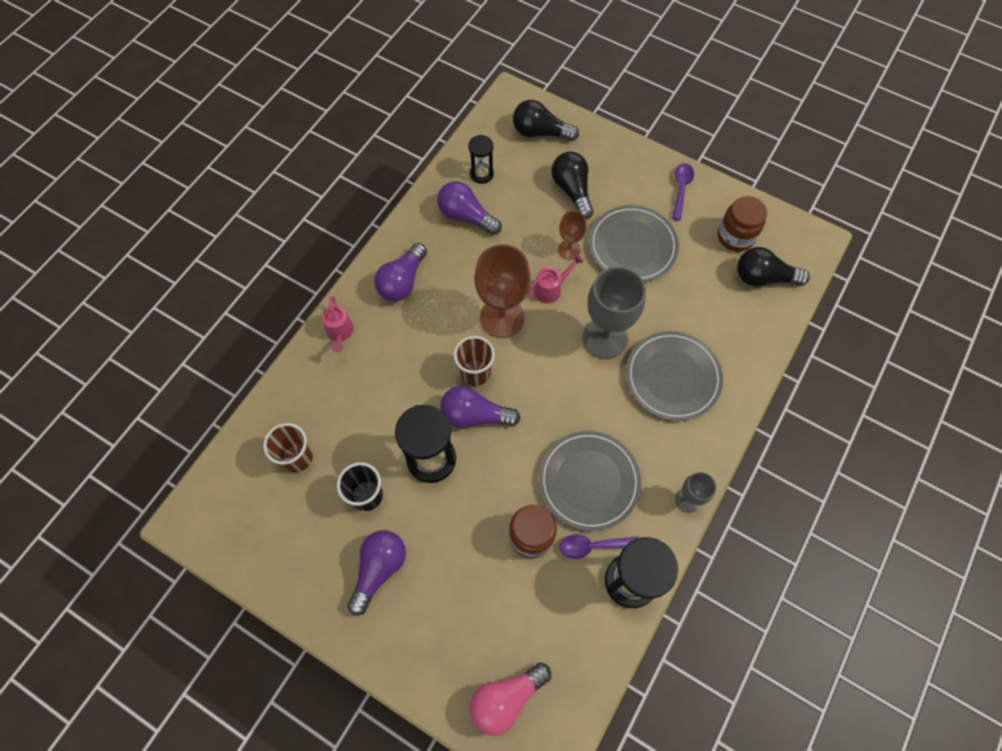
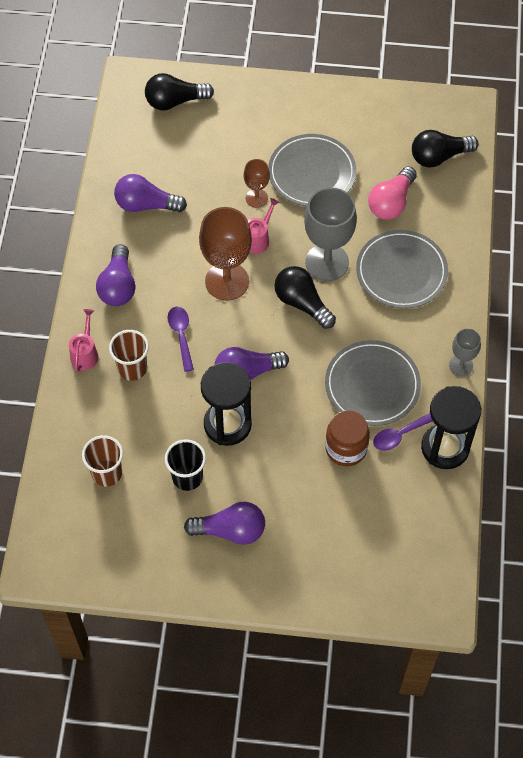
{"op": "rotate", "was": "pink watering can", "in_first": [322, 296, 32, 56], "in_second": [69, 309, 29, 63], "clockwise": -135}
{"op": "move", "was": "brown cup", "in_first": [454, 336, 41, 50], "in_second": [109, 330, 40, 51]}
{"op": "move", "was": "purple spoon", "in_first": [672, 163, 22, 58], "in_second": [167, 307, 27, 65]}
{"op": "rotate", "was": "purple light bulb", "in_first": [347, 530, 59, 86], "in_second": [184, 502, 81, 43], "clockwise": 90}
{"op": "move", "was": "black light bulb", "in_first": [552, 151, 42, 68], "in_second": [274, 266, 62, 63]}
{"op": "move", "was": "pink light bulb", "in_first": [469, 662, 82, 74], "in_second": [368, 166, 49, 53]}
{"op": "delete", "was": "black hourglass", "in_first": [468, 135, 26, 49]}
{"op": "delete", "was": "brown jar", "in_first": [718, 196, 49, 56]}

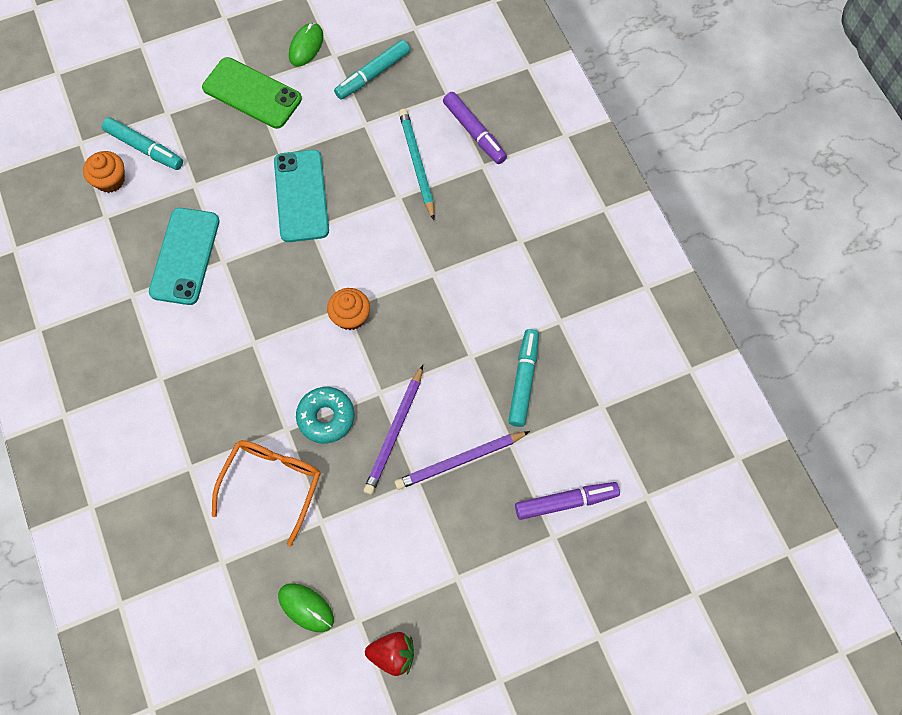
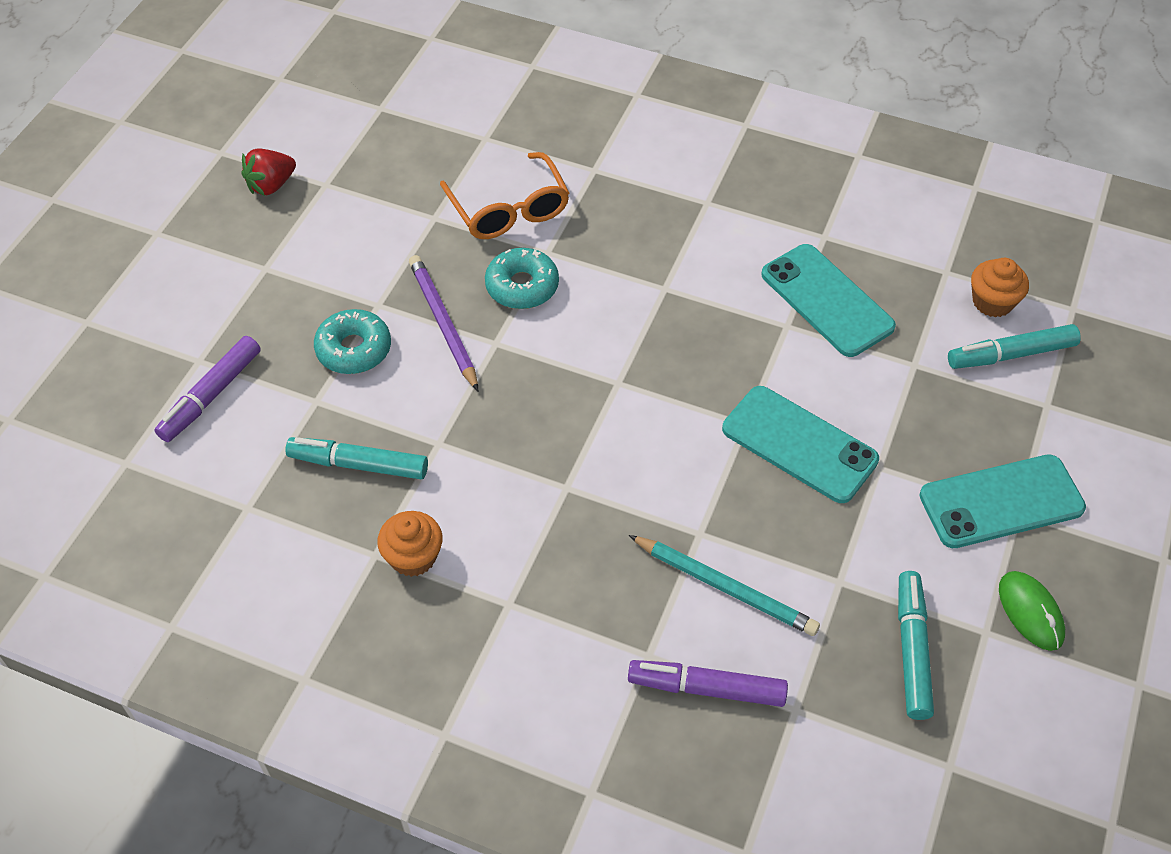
{"op": "rotate", "was": "turquoise marker", "in_first": [508, 329, 31, 98], "in_second": [285, 437, 143, 42], "clockwise": 135}
{"op": "replace", "was": "purple pencil", "now": "turquoise donut", "in_first": [394, 431, 136, 59], "in_second": [314, 309, 77, 65]}
{"op": "move", "was": "orange cupcake", "in_first": [327, 288, 43, 42], "in_second": [377, 511, 66, 66]}
{"op": "recolor", "was": "green phone", "now": "turquoise phone", "in_first": [202, 57, 100, 72], "in_second": [919, 454, 167, 94]}
{"op": "delete", "was": "green mouse", "in_first": [278, 584, 56, 48]}

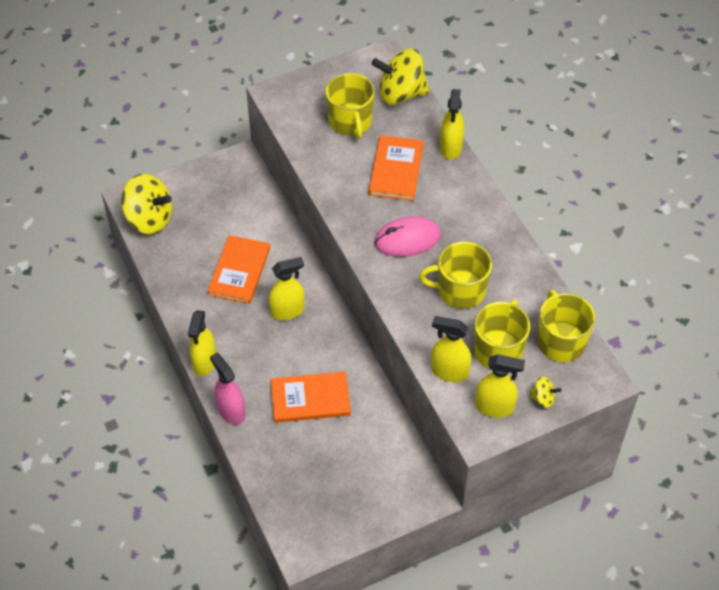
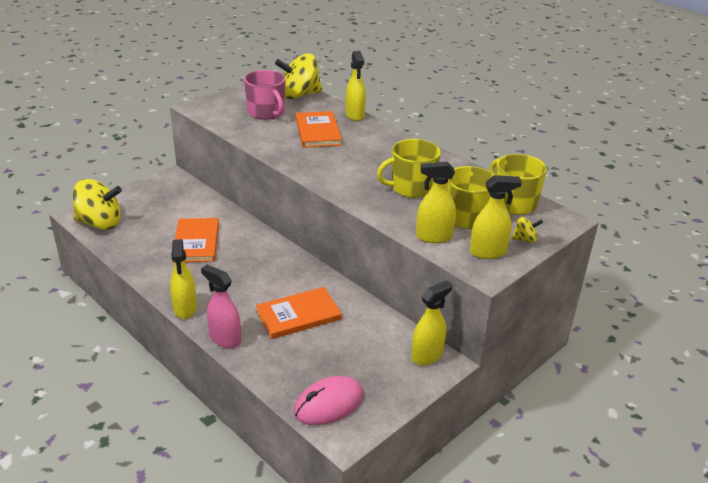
{"op": "recolor", "was": "yellow mug", "now": "pink mug", "in_first": [326, 73, 49, 66], "in_second": [244, 70, 42, 50]}
{"op": "move", "was": "pink mouse", "in_first": [374, 216, 67, 41], "in_second": [294, 376, 69, 49]}
{"op": "move", "was": "yellow spray bottle", "in_first": [269, 257, 36, 63], "in_second": [411, 280, 41, 85]}

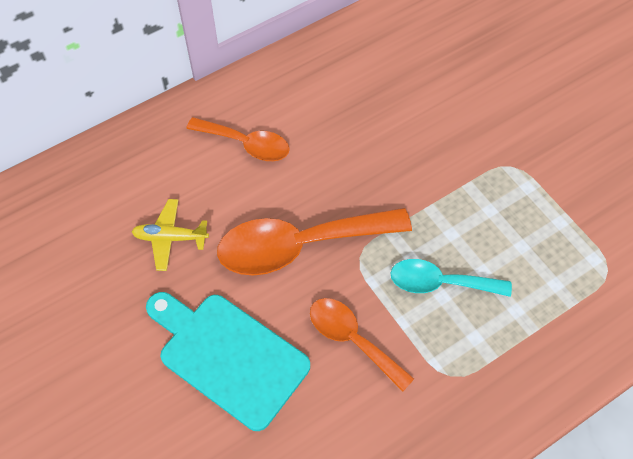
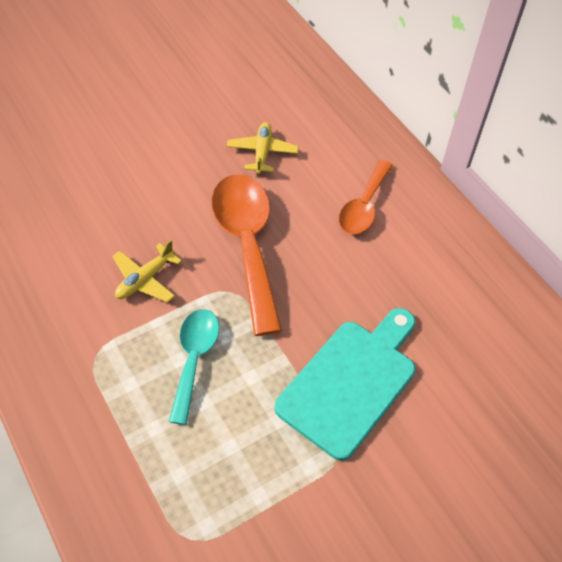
{"op": "replace", "was": "orange spoon", "now": "yellow plane", "in_first": [310, 298, 104, 93], "in_second": [112, 240, 70, 63]}
{"op": "move", "was": "turquoise cutting board", "in_first": [146, 292, 164, 139], "in_second": [274, 308, 142, 153]}

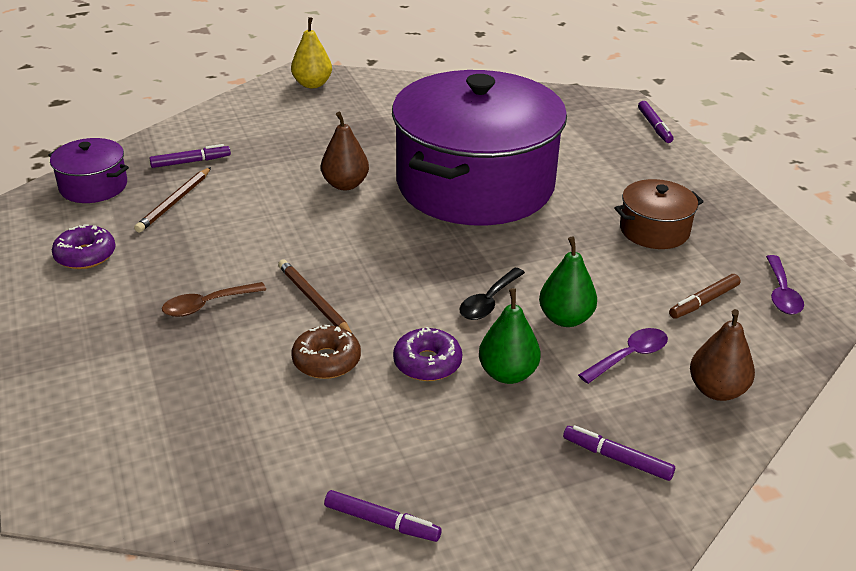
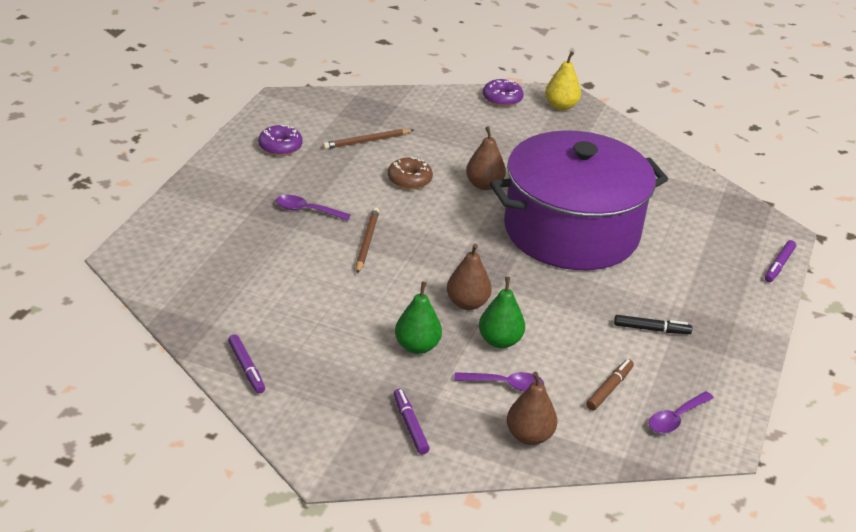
{"op": "recolor", "was": "brown spoon", "now": "purple spoon", "in_first": [162, 282, 104, 35], "in_second": [276, 195, 75, 26]}
{"op": "move", "was": "brown donut", "in_first": [291, 325, 70, 54], "in_second": [388, 157, 45, 32]}
{"op": "replace", "was": "black spoon", "now": "brown pear", "in_first": [459, 268, 66, 52], "in_second": [447, 244, 45, 66]}
{"op": "move", "was": "purple donut", "in_first": [393, 327, 69, 54], "in_second": [483, 79, 40, 28]}
{"op": "rotate", "was": "brown marker", "in_first": [669, 274, 72, 45], "in_second": [586, 359, 48, 51], "clockwise": 120}
{"op": "replace", "was": "brown pot", "now": "black marker", "in_first": [614, 179, 90, 70], "in_second": [614, 315, 78, 19]}
{"op": "delete", "was": "purple pot", "in_first": [48, 138, 81, 65]}
{"op": "delete", "was": "purple marker", "in_first": [149, 144, 82, 24]}

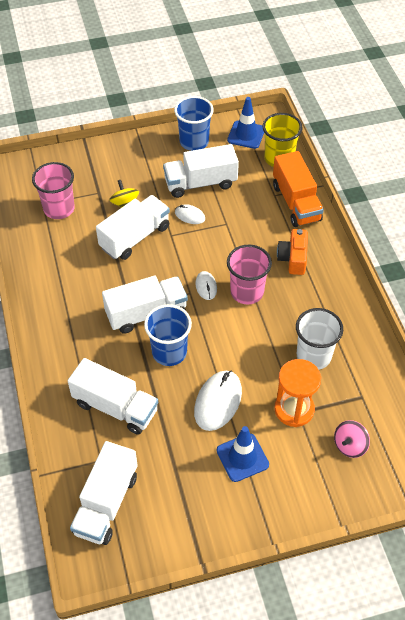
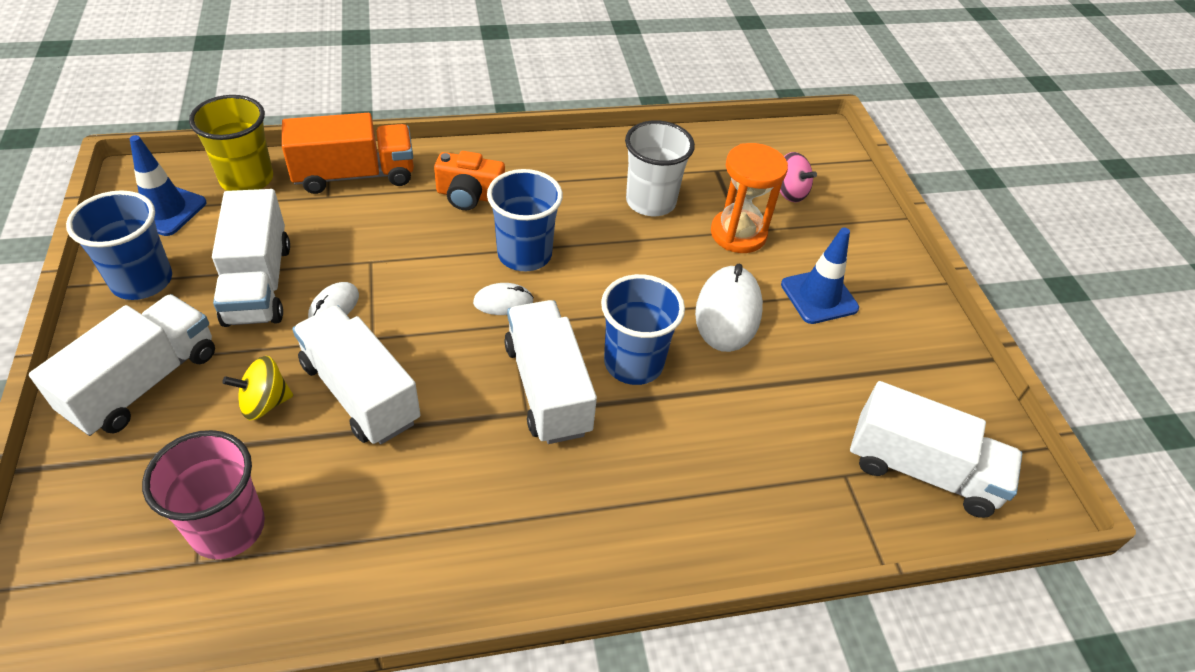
{"op": "move", "was": "white truck", "in_first": [68, 358, 90, 77], "in_second": [29, 294, 186, 142]}
{"op": "recolor", "was": "pink cup", "now": "blue cup", "in_first": [227, 245, 45, 60], "in_second": [487, 169, 76, 102]}
{"op": "rotate", "was": "white mouse", "in_first": [194, 371, 48, 60], "in_second": [695, 264, 68, 88], "clockwise": 75}

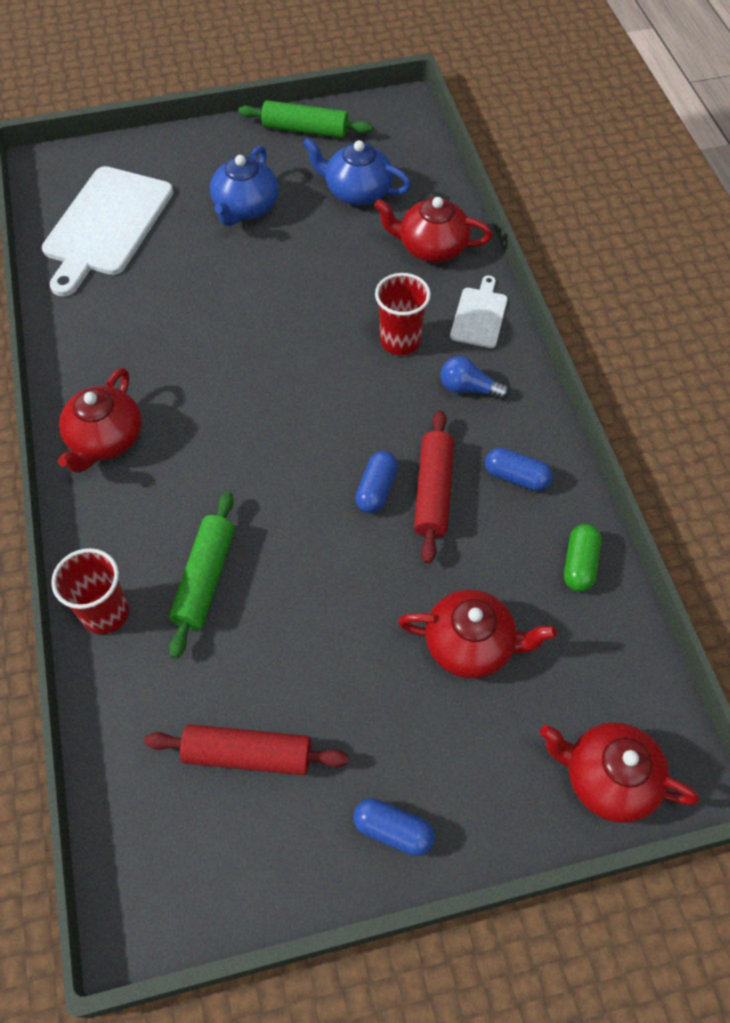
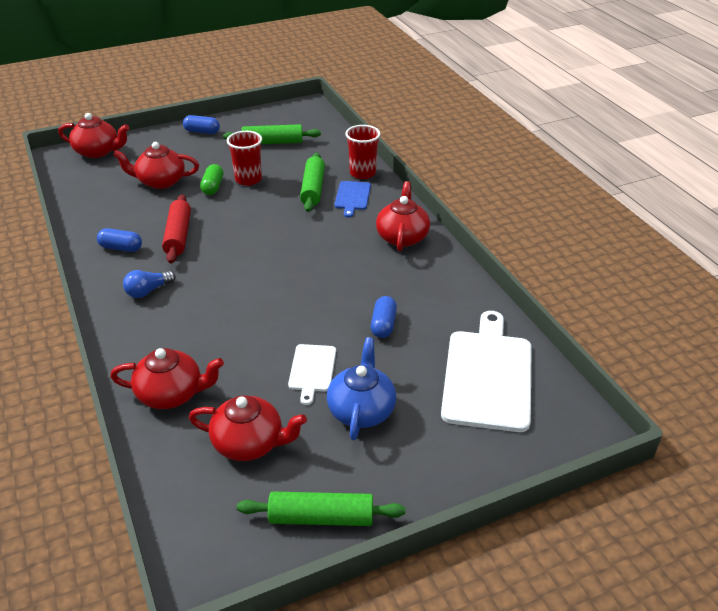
{"op": "rotate", "was": "blue light bulb", "in_first": [441, 356, 68, 44], "in_second": [123, 270, 53, 28], "clockwise": 135}
{"op": "recolor", "was": "blue teapot", "now": "red teapot", "in_first": [303, 137, 108, 68], "in_second": [189, 395, 118, 66]}
{"op": "move", "was": "green capsule", "in_first": [564, 524, 38, 68], "in_second": [200, 164, 23, 31]}
{"op": "recolor", "was": "red rolling pin", "now": "green rolling pin", "in_first": [144, 724, 205, 51], "in_second": [223, 124, 98, 20]}
{"op": "move", "was": "red cup", "in_first": [375, 273, 56, 82], "in_second": [227, 131, 35, 55]}
{"op": "move", "was": "white cutting board", "in_first": [450, 275, 58, 73], "in_second": [288, 344, 48, 61]}
{"op": "insert", "now": "blue cutting board", "in_second": [334, 181, 37, 37]}
{"op": "move", "was": "blue capsule", "in_first": [355, 451, 43, 62], "in_second": [371, 296, 26, 42]}

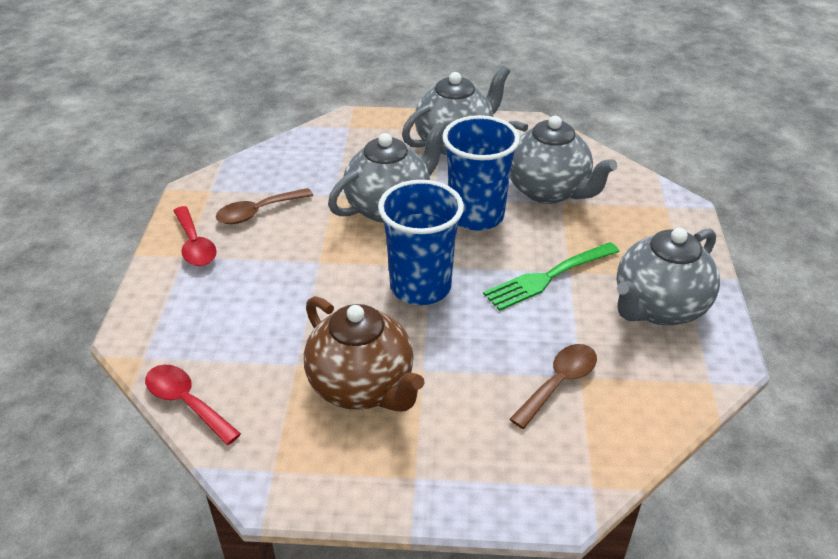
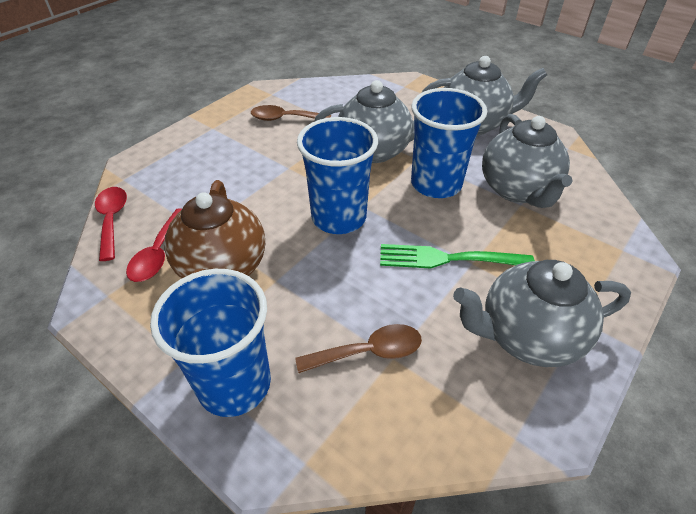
{"op": "move", "was": "red spoon", "in_first": [173, 206, 44, 60], "in_second": [126, 208, 56, 74]}
{"op": "insert", "now": "blue cup", "in_second": [150, 269, 121, 148]}

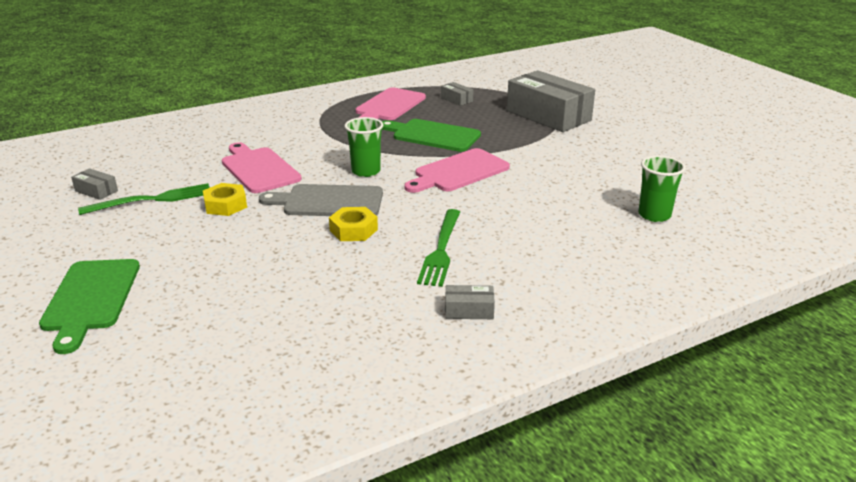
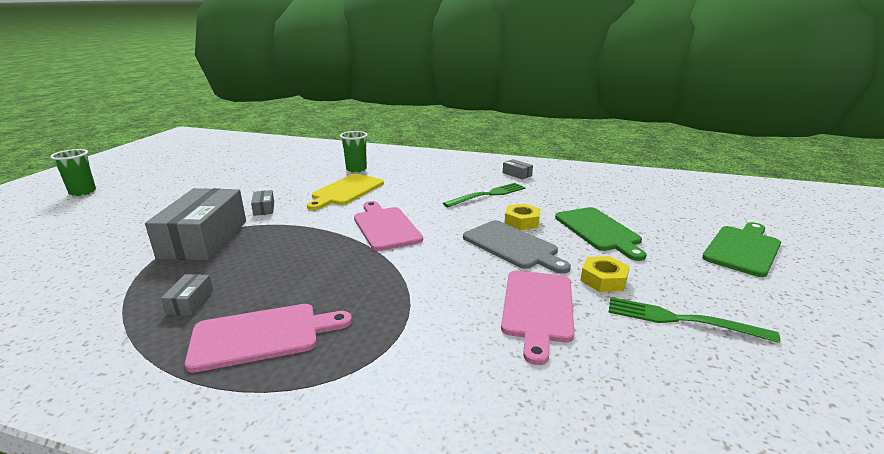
{"op": "move", "was": "green cup", "in_first": [344, 117, 39, 60], "in_second": [50, 149, 46, 47]}
{"op": "move", "was": "grey box", "in_first": [71, 168, 47, 32], "in_second": [251, 190, 23, 26]}
{"op": "insert", "now": "yellow cutting board", "in_second": [307, 174, 77, 36]}
{"op": "rotate", "was": "pink cutting board", "in_first": [404, 148, 106, 45], "in_second": [354, 201, 69, 50], "clockwise": -120}
{"op": "move", "was": "green cutting board", "in_first": [382, 119, 99, 33], "in_second": [555, 207, 92, 54]}

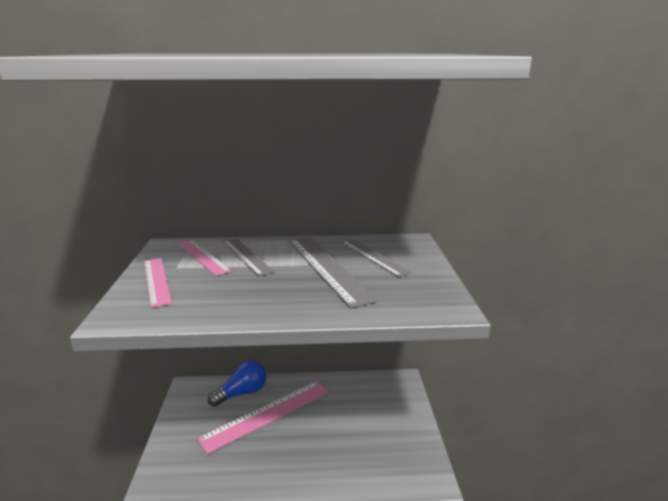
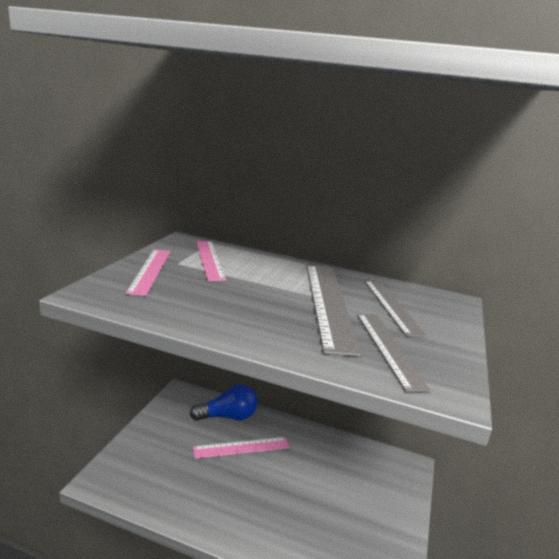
{"op": "resize", "was": "pink ruler", "in_first": [197, 381, 132, 73], "in_second": [193, 437, 97, 22], "ratio": 0.63}
{"op": "move", "was": "grey ruler", "in_first": [223, 238, 51, 38], "in_second": [357, 314, 73, 78]}

